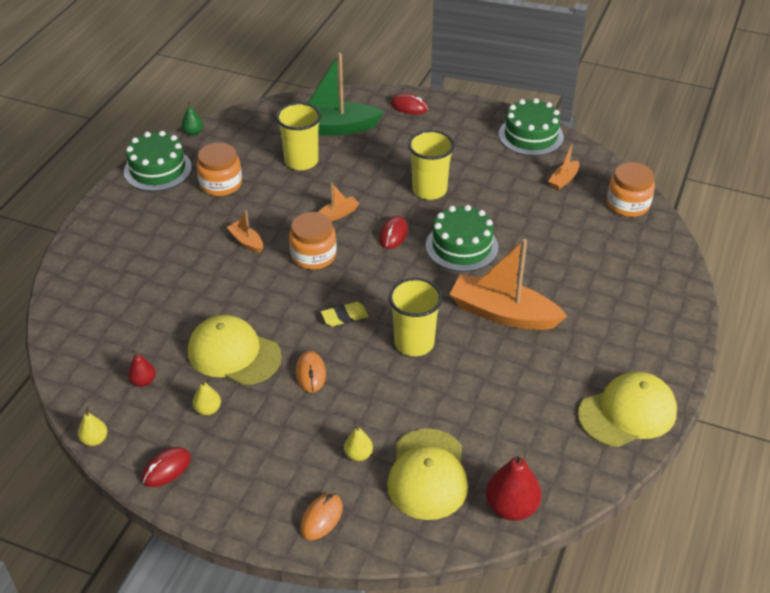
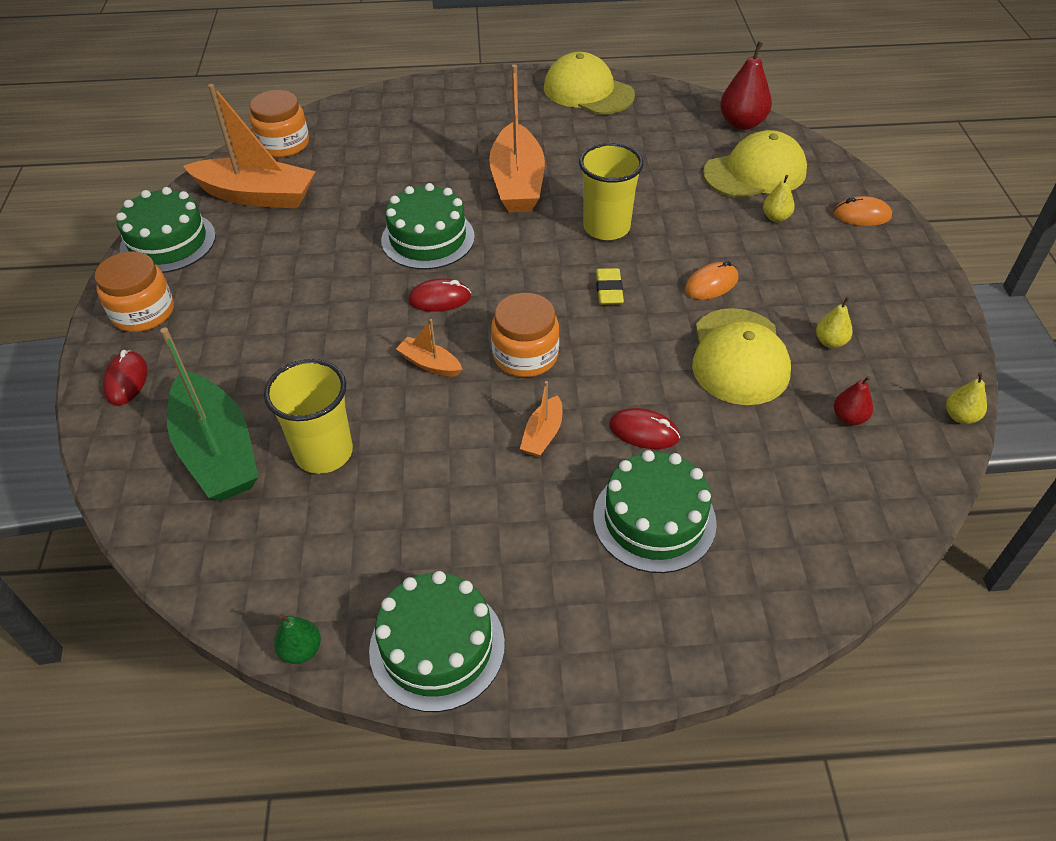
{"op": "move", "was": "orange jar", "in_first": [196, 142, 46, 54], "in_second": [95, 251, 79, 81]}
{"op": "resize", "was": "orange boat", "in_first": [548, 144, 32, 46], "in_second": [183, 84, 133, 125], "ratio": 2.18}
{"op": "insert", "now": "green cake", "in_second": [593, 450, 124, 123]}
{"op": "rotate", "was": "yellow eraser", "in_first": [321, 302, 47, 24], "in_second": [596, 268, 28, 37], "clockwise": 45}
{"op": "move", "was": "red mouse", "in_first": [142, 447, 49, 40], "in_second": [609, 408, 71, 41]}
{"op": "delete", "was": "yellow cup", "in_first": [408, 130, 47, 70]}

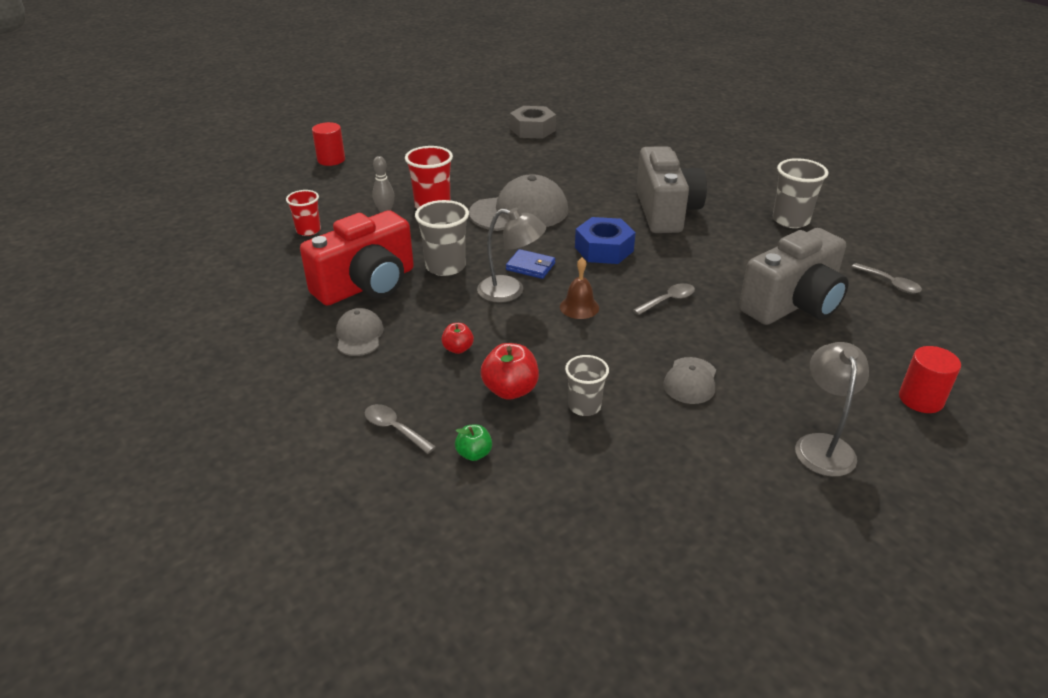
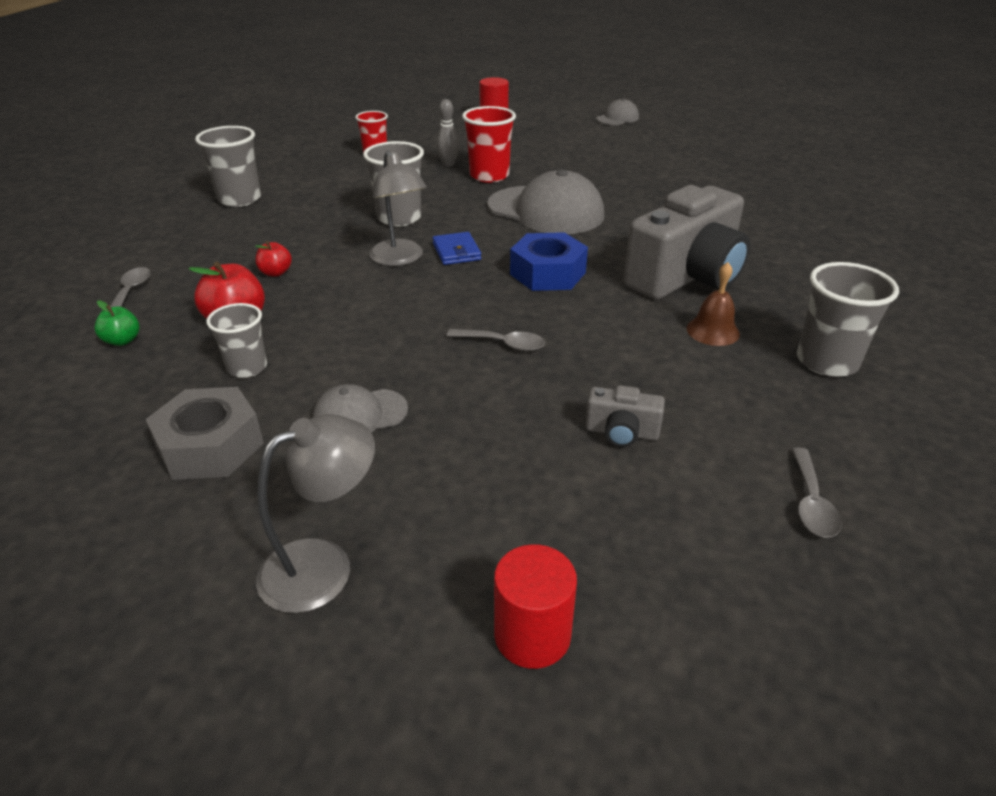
{"op": "move", "was": "grey nut", "in_first": [510, 106, 46, 33], "in_second": [145, 387, 119, 93]}
{"op": "insert", "now": "grey cup", "in_second": [195, 126, 66, 81]}
{"op": "resize", "was": "grey camera", "in_first": [739, 228, 109, 97], "in_second": [585, 385, 80, 62], "ratio": 0.43}
{"op": "move", "was": "grey cap", "in_first": [336, 308, 48, 48], "in_second": [596, 98, 43, 27]}
{"op": "move", "was": "brown bell", "in_first": [560, 257, 39, 62], "in_second": [687, 262, 53, 84]}
{"op": "delete", "was": "red camera", "in_first": [300, 210, 114, 96]}

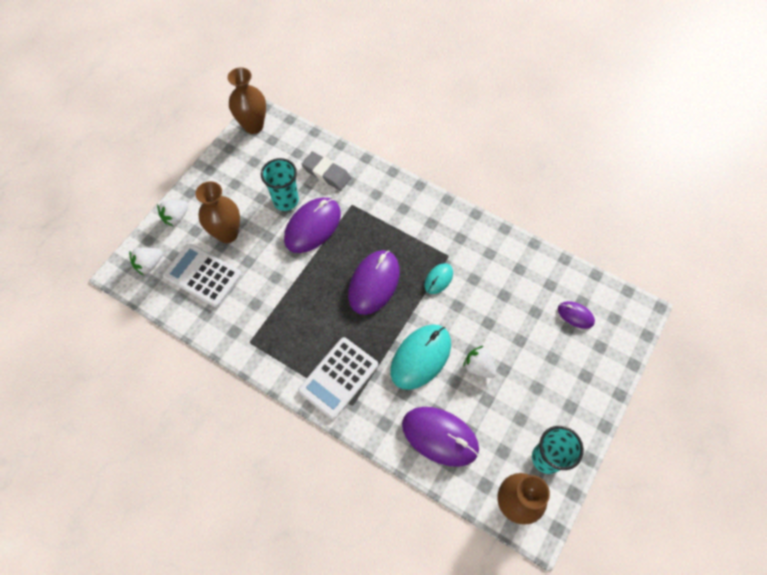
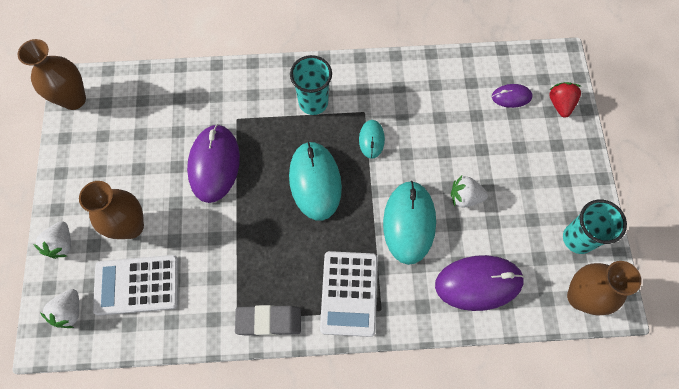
{"op": "move", "was": "grey eraser", "in_first": [302, 152, 49, 39], "in_second": [235, 305, 66, 31]}
{"op": "recolor", "was": "purple mouse", "now": "turquoise mouse", "in_first": [348, 250, 52, 65], "in_second": [289, 142, 53, 79]}
{"op": "move", "was": "turquoise cup", "in_first": [261, 158, 38, 53], "in_second": [290, 55, 42, 60]}
{"op": "insert", "now": "red strawberry", "in_second": [549, 82, 32, 36]}

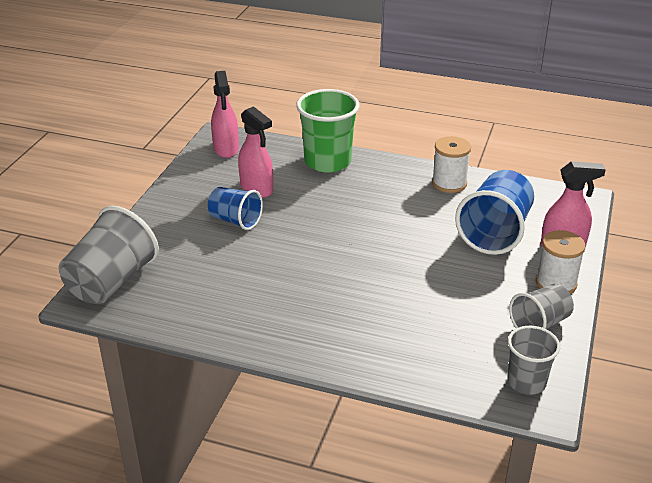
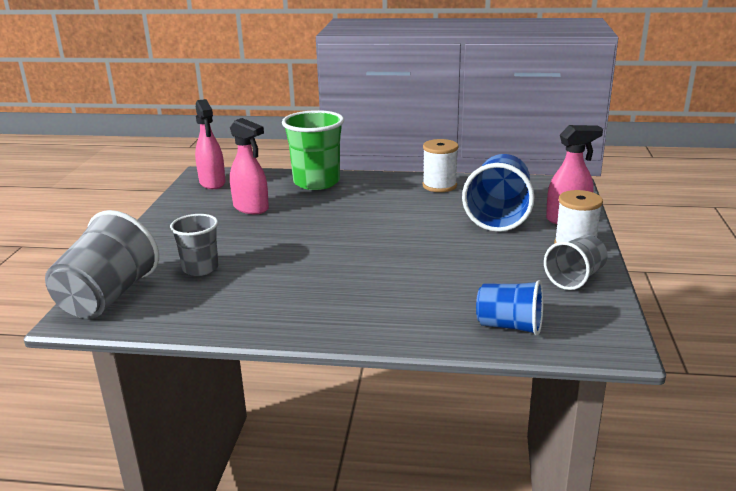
{"op": "move", "was": "grey cup", "in_first": [507, 326, 53, 69], "in_second": [170, 214, 49, 62]}
{"op": "move", "was": "blue cup", "in_first": [208, 187, 55, 43], "in_second": [476, 280, 67, 56]}

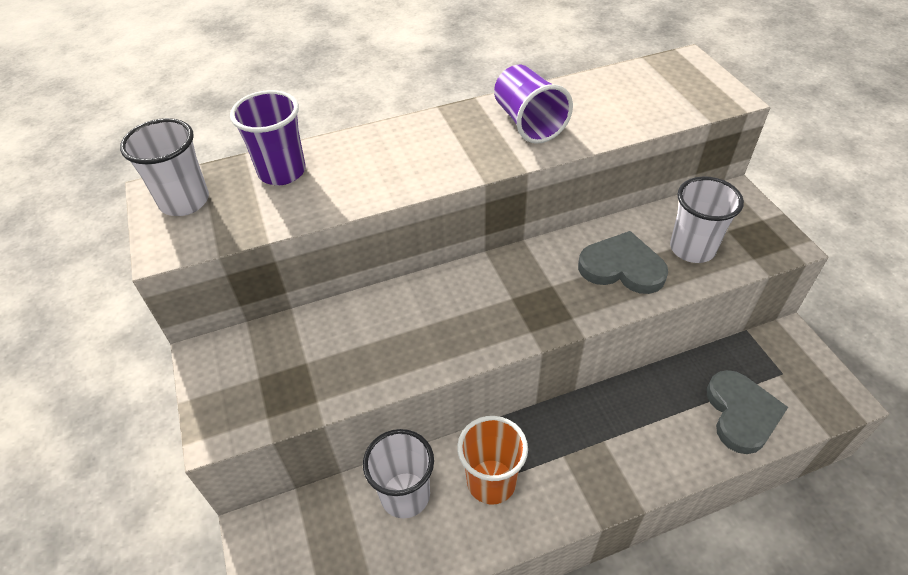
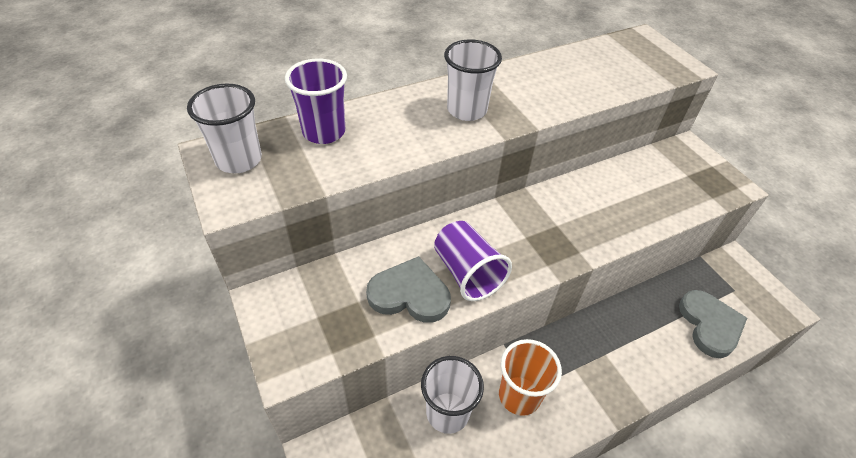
{"op": "move", "was": "grey heart", "in_first": [578, 231, 90, 63], "in_second": [366, 256, 85, 67]}
{"op": "move", "was": "purple cup", "in_first": [494, 65, 79, 79], "in_second": [434, 221, 78, 80]}
{"op": "move", "was": "white cup", "in_first": [670, 176, 74, 87], "in_second": [444, 39, 58, 82]}

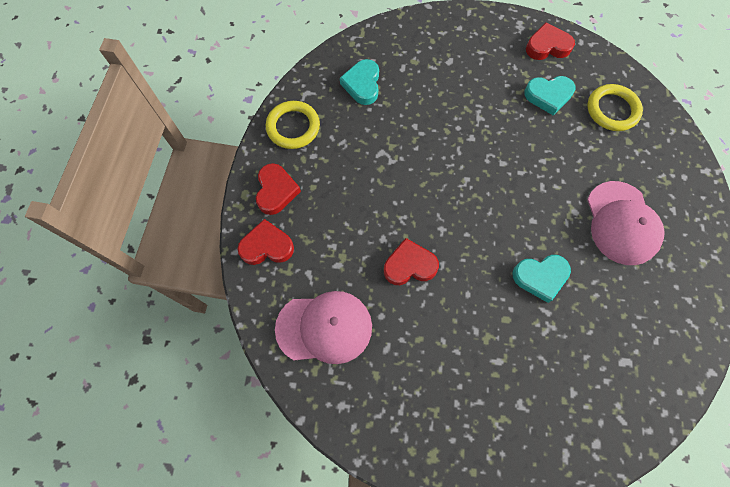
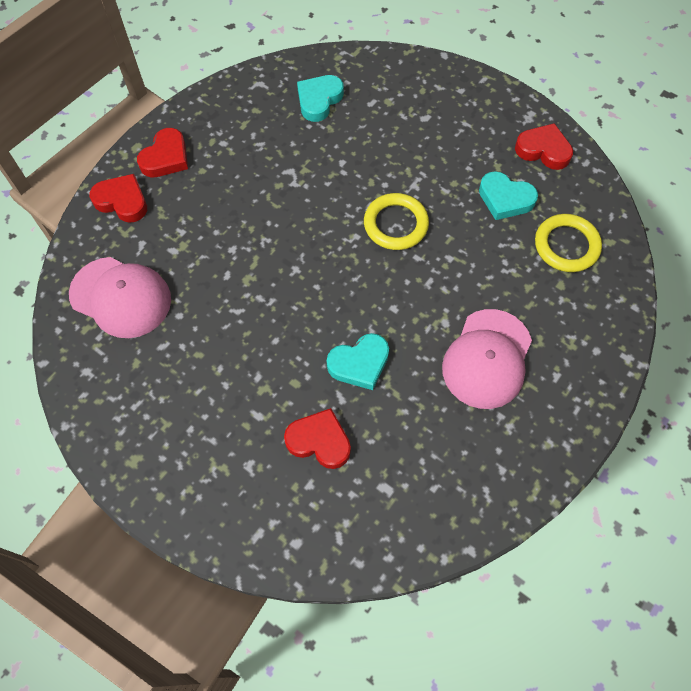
{"op": "move", "was": "red heart", "in_first": [384, 238, 55, 47], "in_second": [284, 408, 67, 61]}
{"op": "rotate", "was": "turquoise heart", "in_first": [512, 255, 59, 48], "in_second": [327, 333, 62, 57], "clockwise": -45}
{"op": "move", "was": "yellow ring", "in_first": [266, 101, 54, 48], "in_second": [364, 193, 65, 57]}

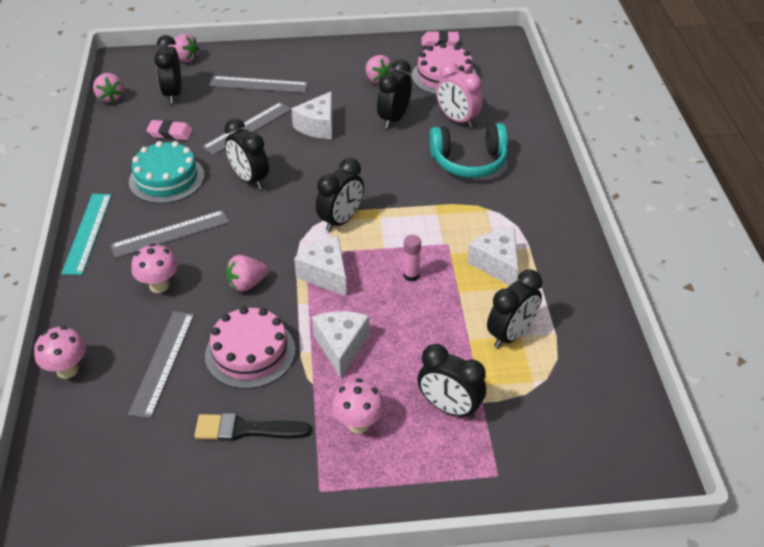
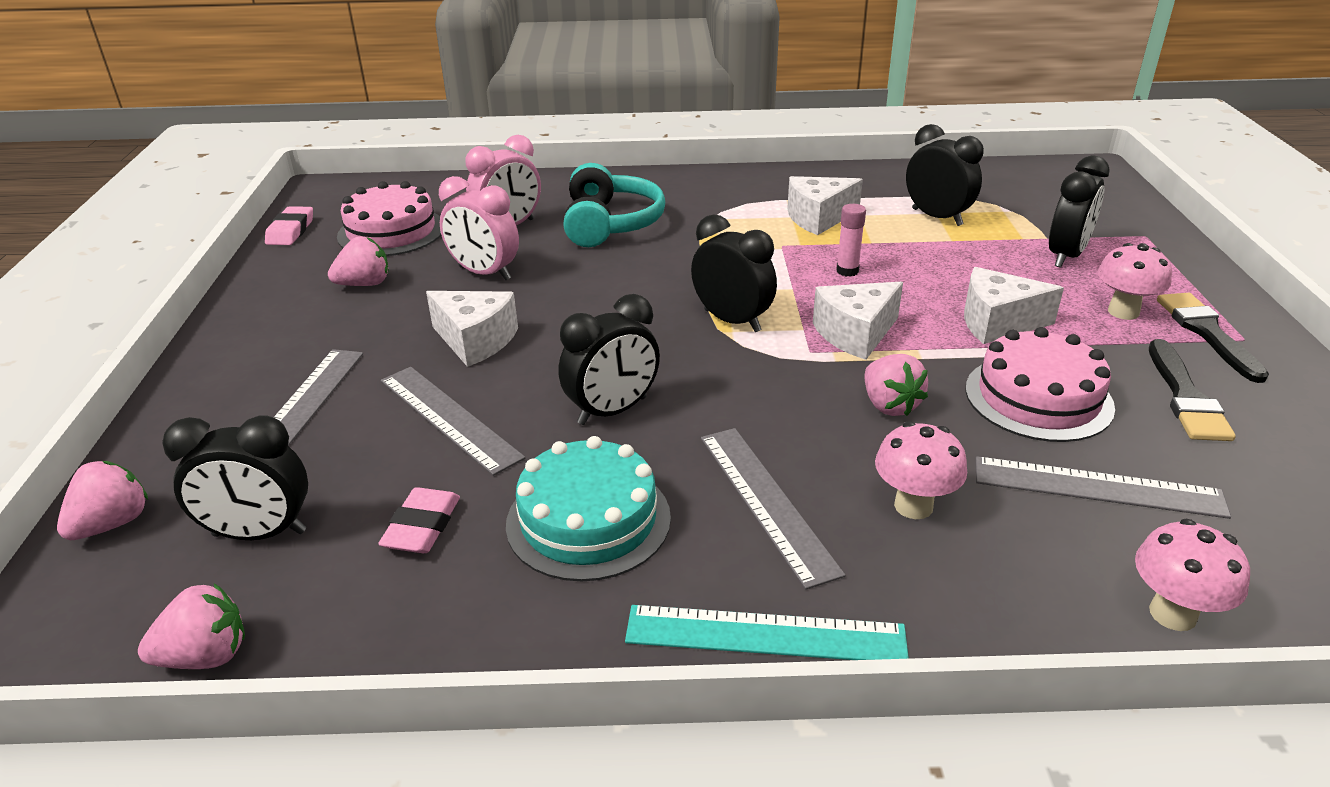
{"op": "recolor", "was": "black clock", "now": "pink clock", "in_first": [377, 60, 35, 68], "in_second": [439, 176, 80, 104]}
{"op": "insert", "now": "black brush", "in_second": [1157, 293, 112, 90]}

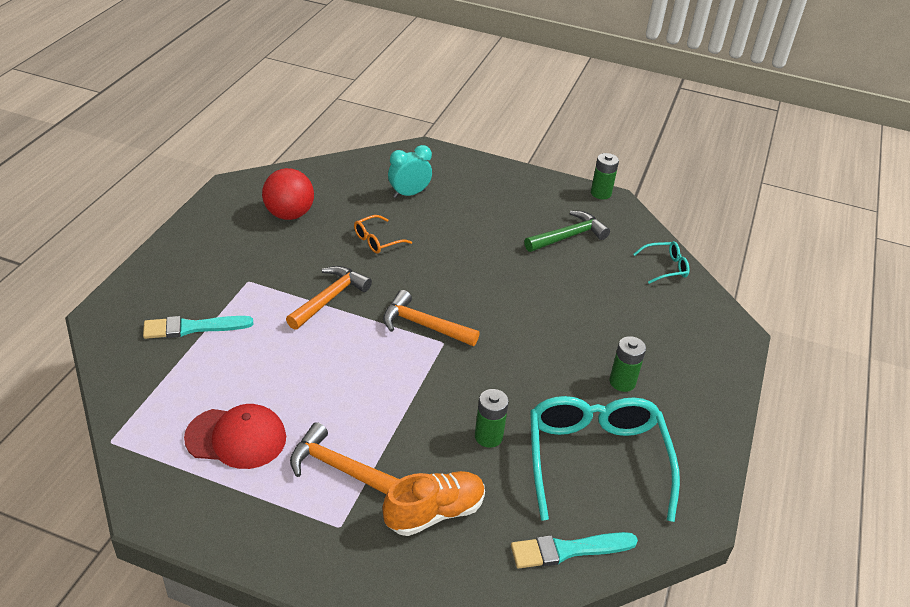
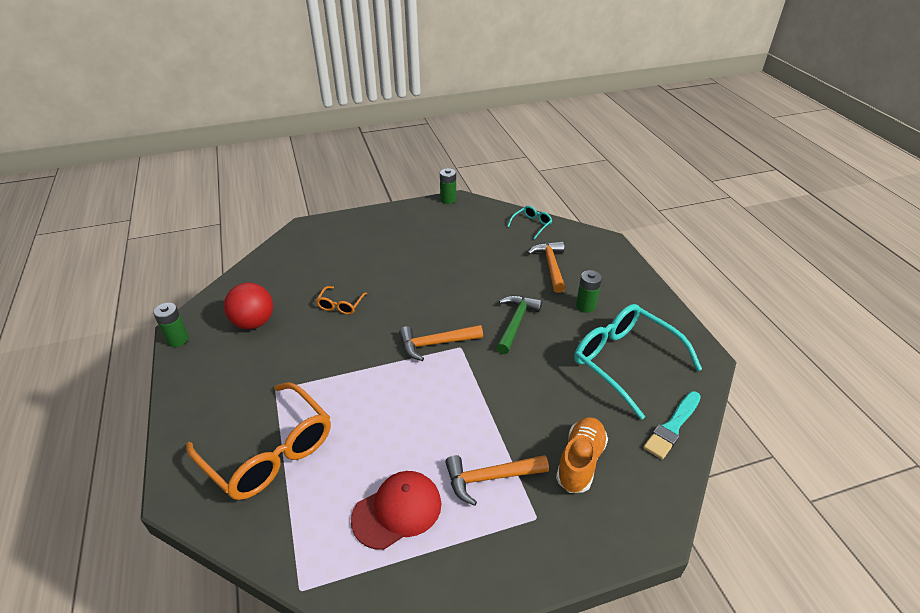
{"op": "move", "was": "green battery", "in_first": [475, 389, 34, 59], "in_second": [153, 303, 36, 44]}
{"op": "replace", "was": "turquoise brush", "now": "orange glasses", "in_first": [143, 316, 110, 23], "in_second": [186, 382, 145, 118]}
{"op": "move", "was": "green hammer", "in_first": [524, 210, 86, 42], "in_second": [496, 295, 46, 59]}
{"op": "move", "was": "orange hammer", "in_first": [286, 266, 86, 64], "in_second": [528, 241, 37, 52]}
{"op": "delete", "was": "turquoise clock", "in_first": [388, 145, 44, 53]}

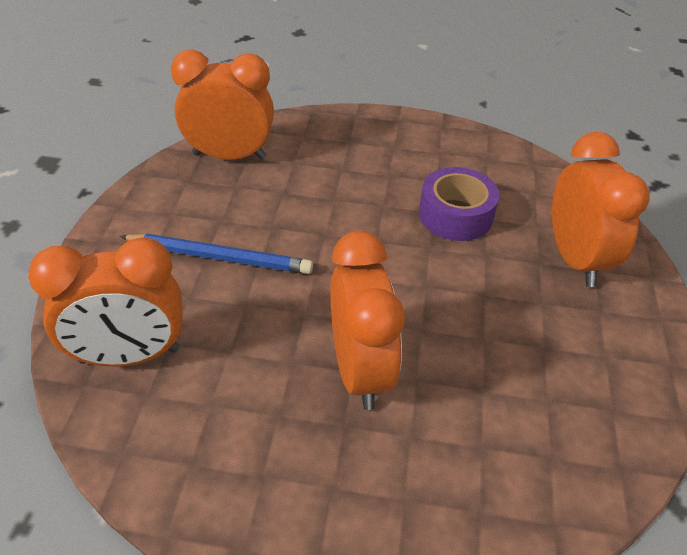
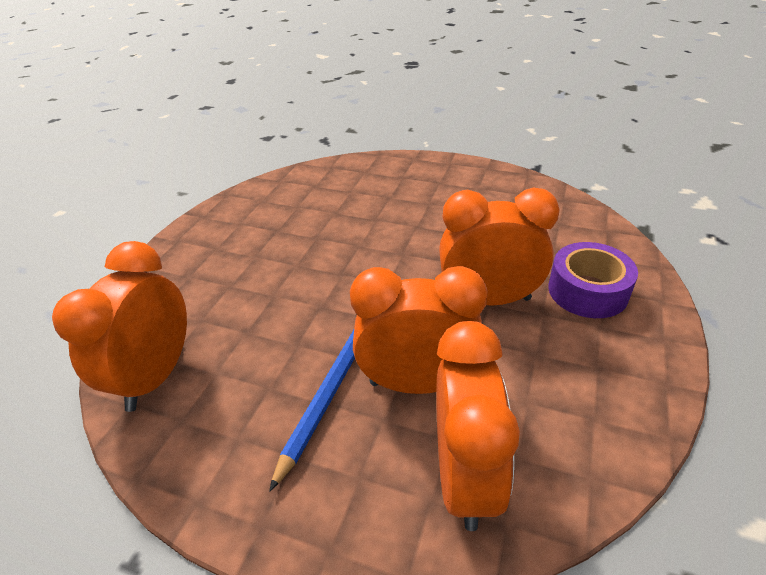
{"op": "move", "was": "orange clock", "in_first": [552, 132, 97, 155], "in_second": [350, 266, 138, 128]}
{"op": "move", "was": "purple tape", "in_first": [419, 167, 80, 74], "in_second": [548, 242, 90, 76]}

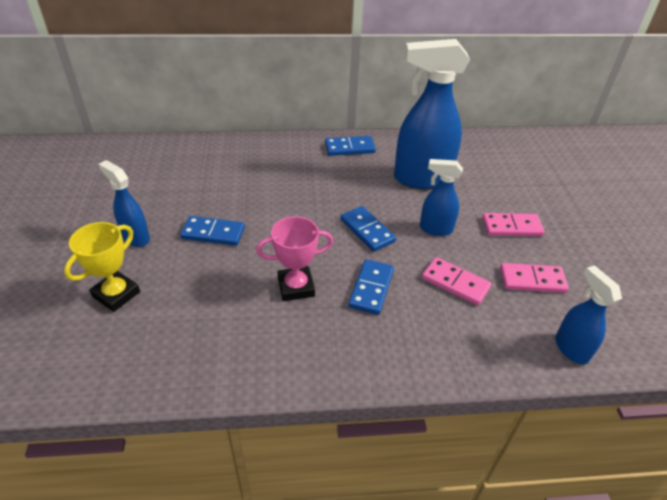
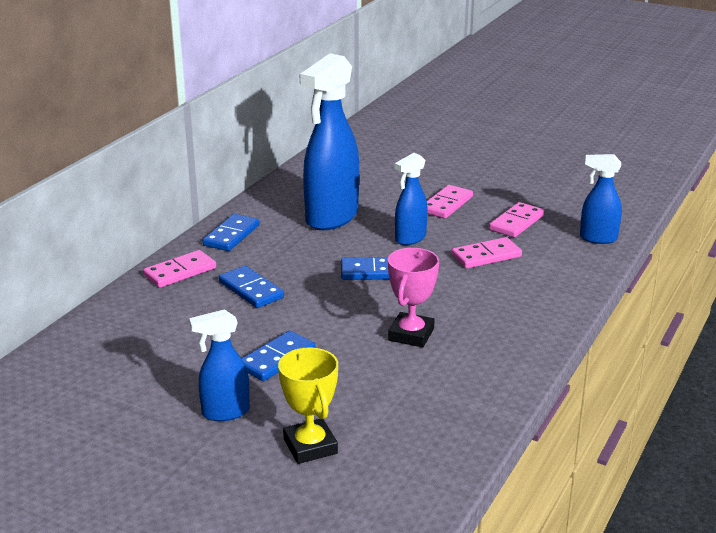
{"op": "insert", "now": "pink domino", "in_second": [143, 250, 73, 38]}
{"op": "move", "was": "blue domino", "in_first": [349, 259, 45, 56], "in_second": [219, 266, 65, 42]}

